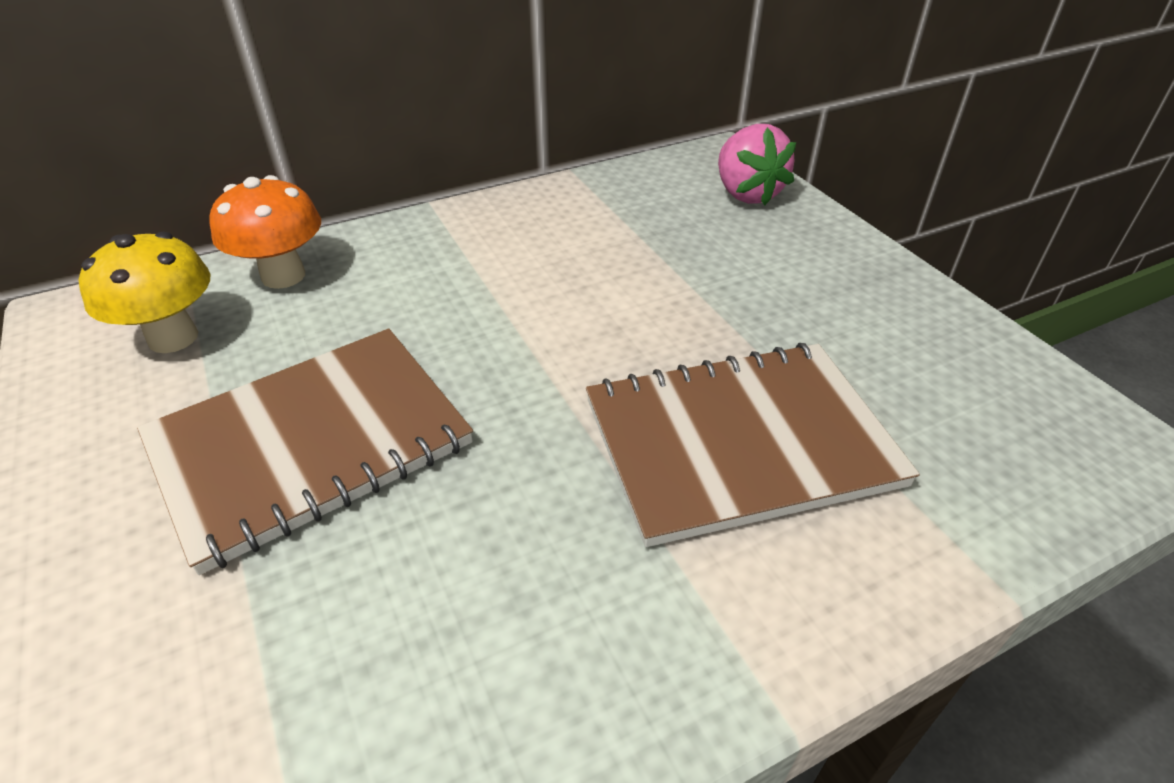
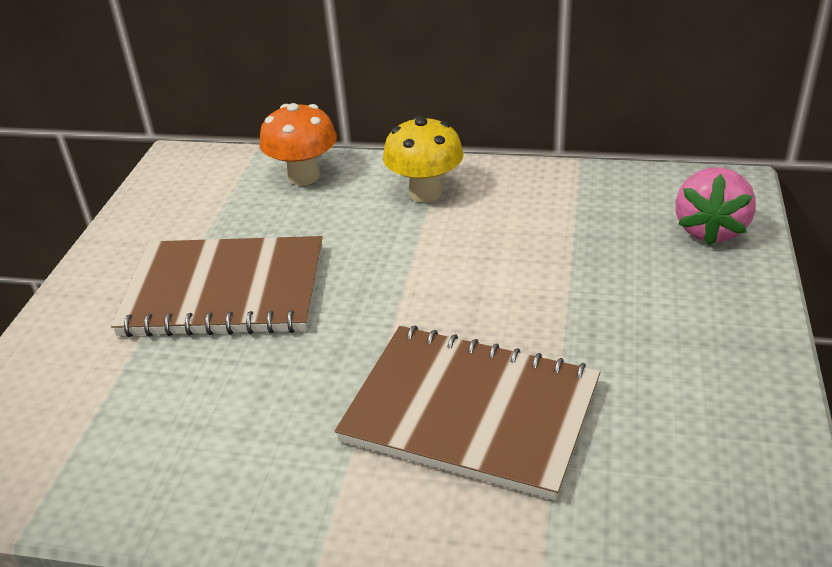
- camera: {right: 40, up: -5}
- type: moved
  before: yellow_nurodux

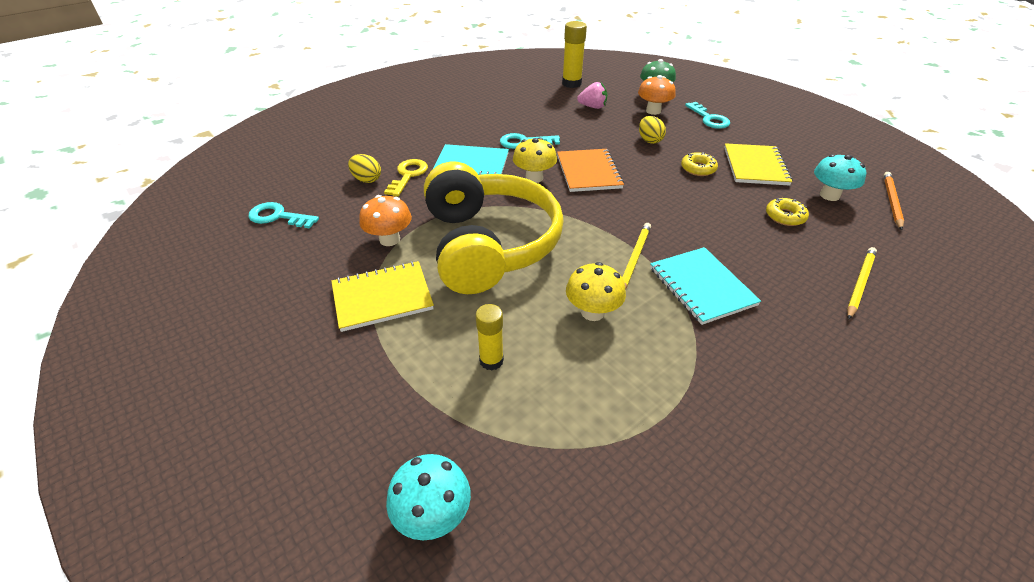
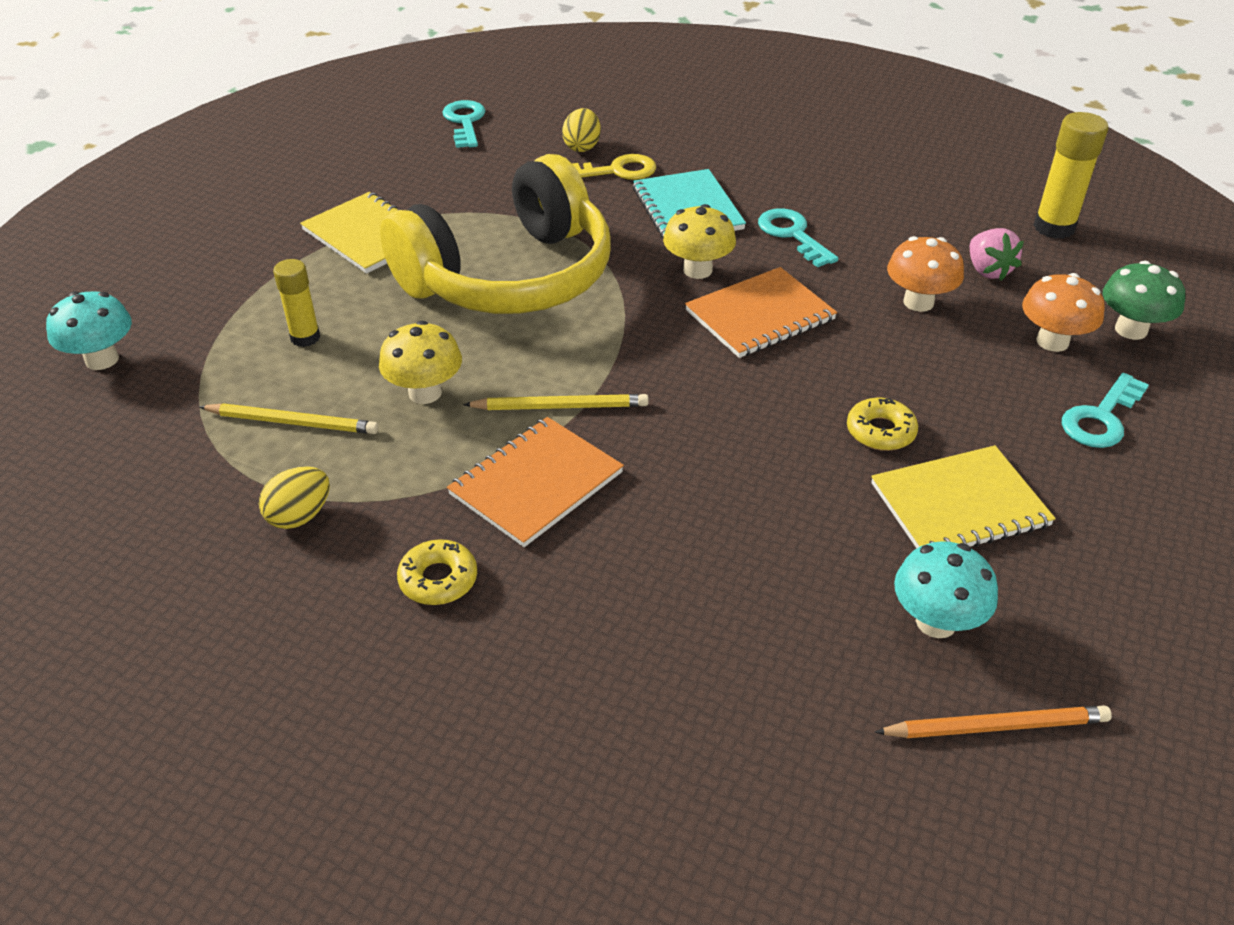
- camera: {right: 65, up: 0}
- type: moved
  before: orange_nurodux (1st from left)
- type: moved
  before: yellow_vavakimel (2nd from left in the first image)
  after: yellow_vavakimel (1st from left)
- type: moved
  before: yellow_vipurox (2nd from left in the first image)
  after: yellow_vipurox (1st from left)
- type: moved
  before: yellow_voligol (2nd from left in the first image)
  after: yellow_voligol (1st from left)
- type: recoloured
  before: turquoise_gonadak (2nd from left)
  after: orange_gonadak (1st from left)

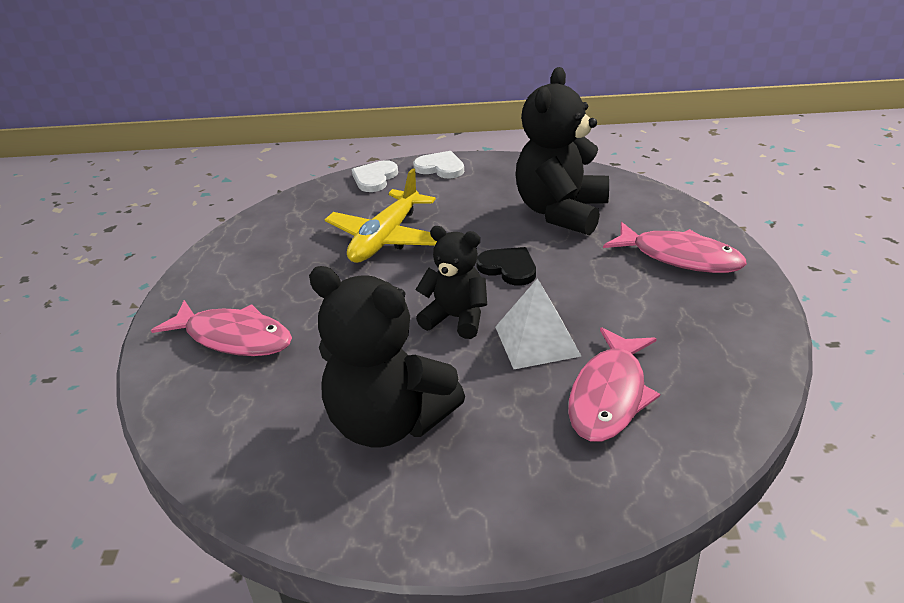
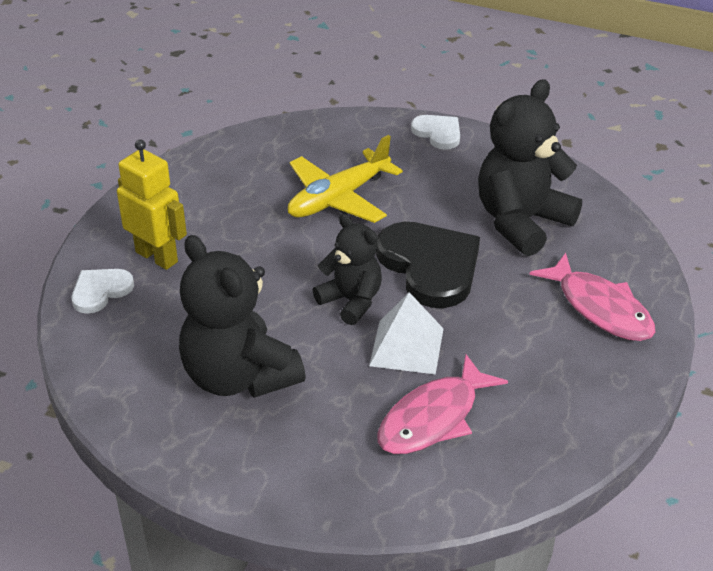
- camera: {right: 20, up: 5}
- type: moved
  before: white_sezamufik (1st from left)
- type: replaced
  before: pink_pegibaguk (1st from left)
  after: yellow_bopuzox
- type: resized
  before: black_sezamufik
  scale: 1.87

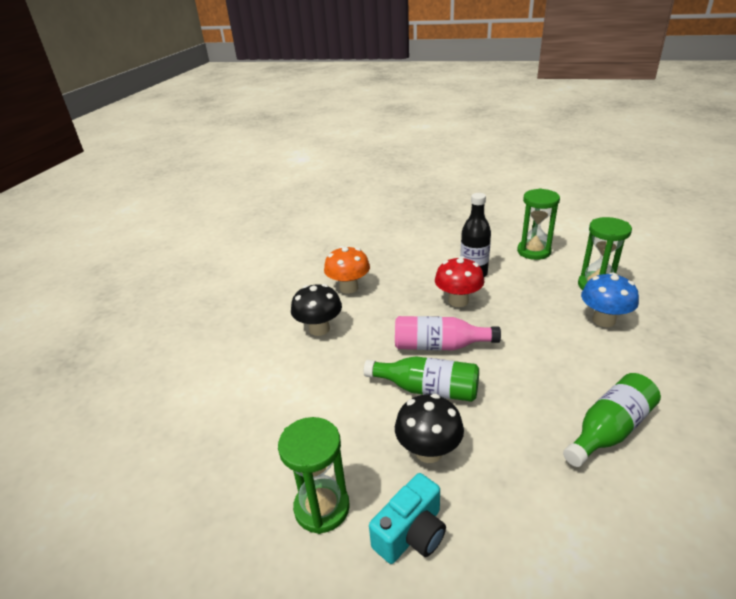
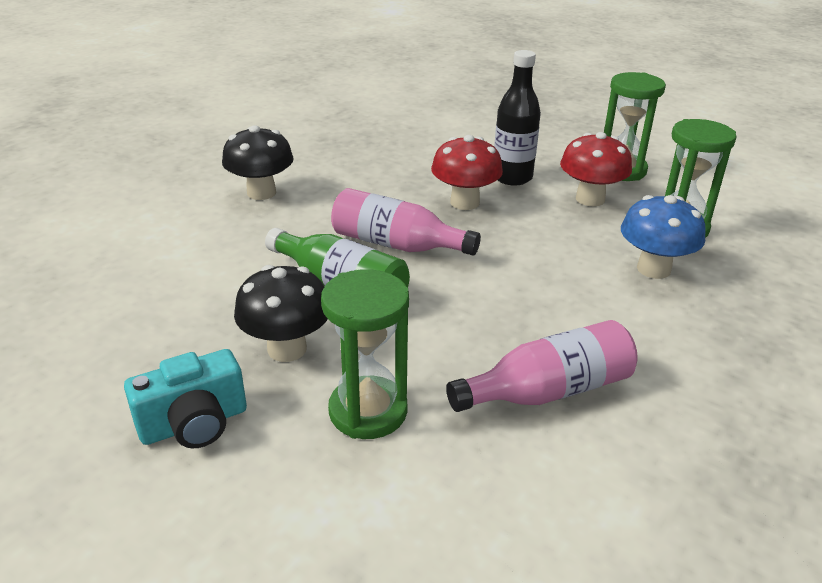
- camera: {right: 15, up: 0}
- type: removed
  before: orange_nurodux
- type: added
  after: red_nurodux (2nd from left)
- type: moved
  before: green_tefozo (1st from left)
- type: recoloured
  before: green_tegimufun (2nd from left)
  after: pink_tegimufun (2nd from left)

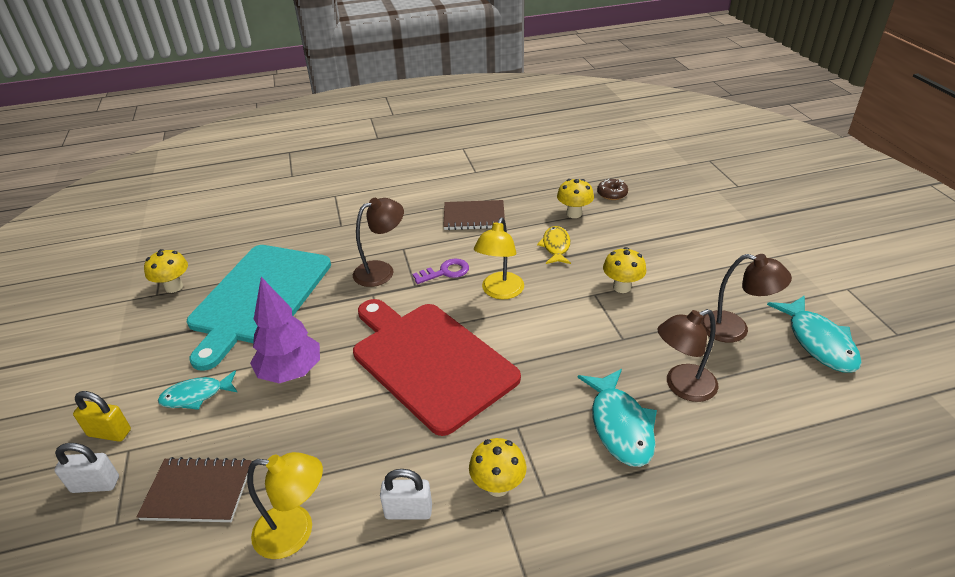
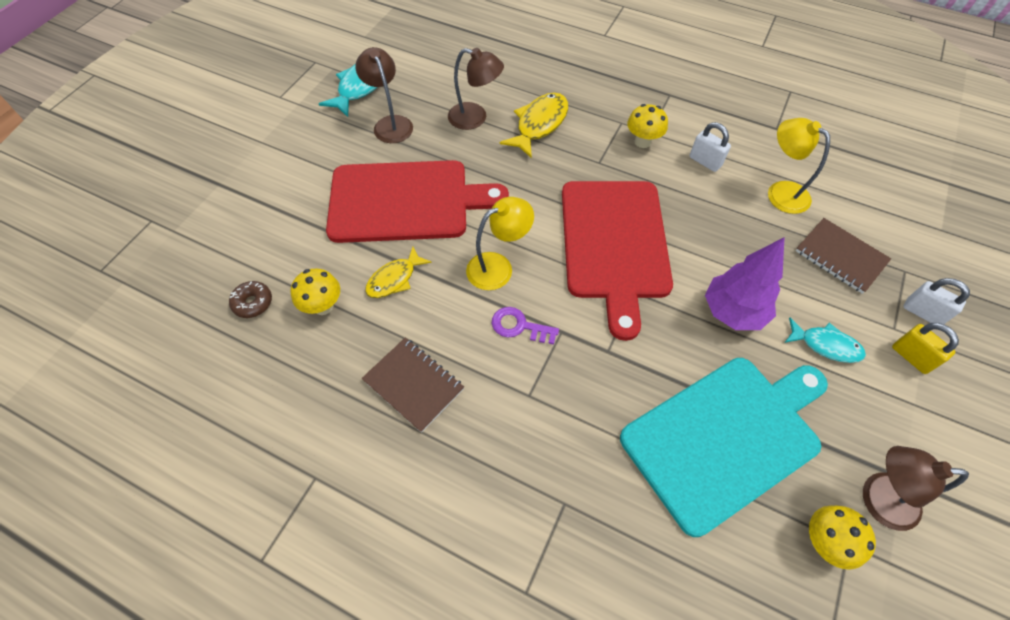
- camera: {right: -140, up: 20}
- type: moved
  before: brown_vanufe (1st from left in the first image)
  after: brown_vanufe (3rd from left)
- type: replaced
  before: yellow_nurodux (4th from left)
  after: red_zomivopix (1st from left)
- type: recoloured
  before: turquoise_pegibaguk (2nd from left)
  after: yellow_pegibaguk (2nd from left)

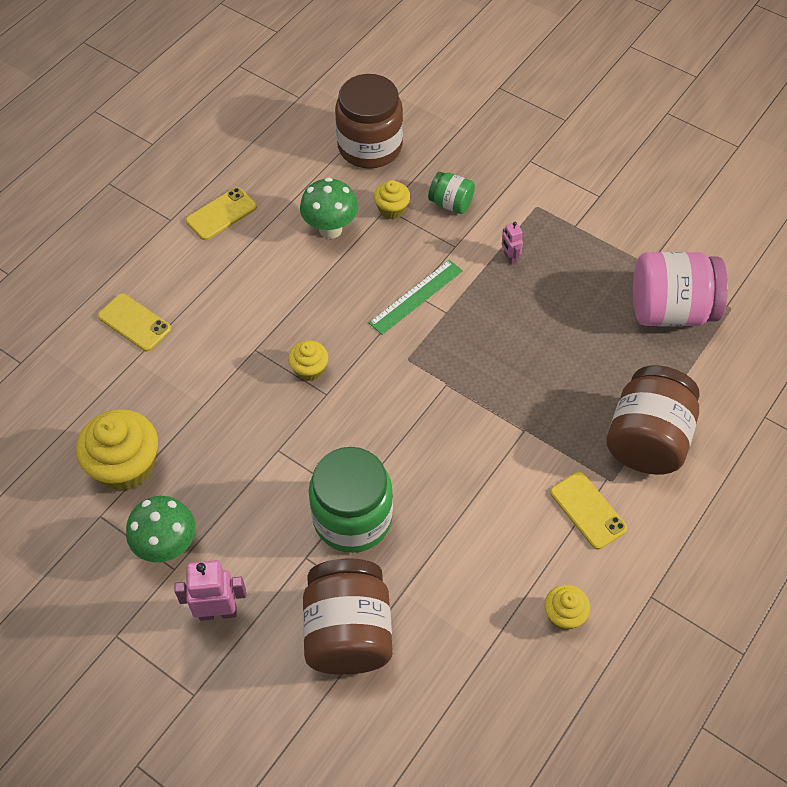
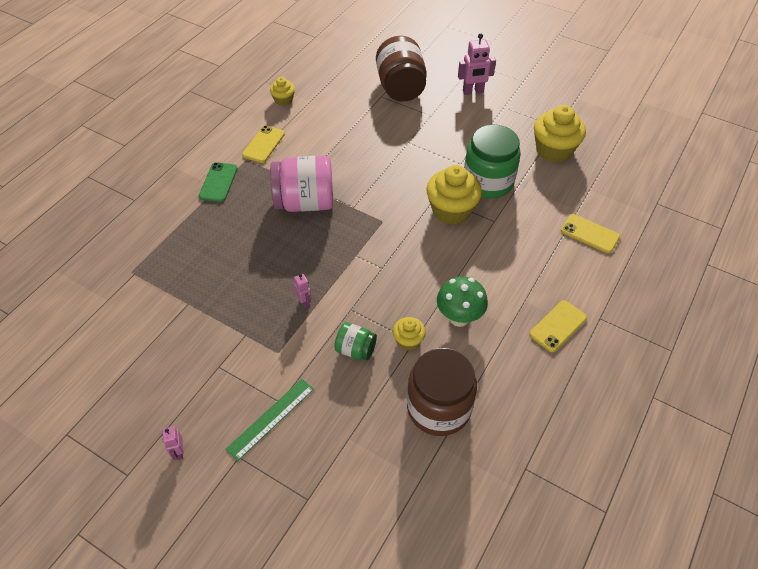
- camera: {right: 175, up: -5}
- type: removed
  before: green_nurodux (1st from left)
- type: added
  after: pink_bopuzox (1st from left)
- type: moved
  before: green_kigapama (1st from left in the first image)
  after: green_kigapama (2nd from left)
- type: moved
  before: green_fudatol
- type: moved
  before: pink_kigapama
- type: replaced
  before: brown_kigapama (3rd from left)
  after: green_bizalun
- type: turned
  before: yellow_bizalun (3rd from left in the first image)
  turn: 60
- type: resized
  before: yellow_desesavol (2nd from left in the first image)
  scale: 1.9

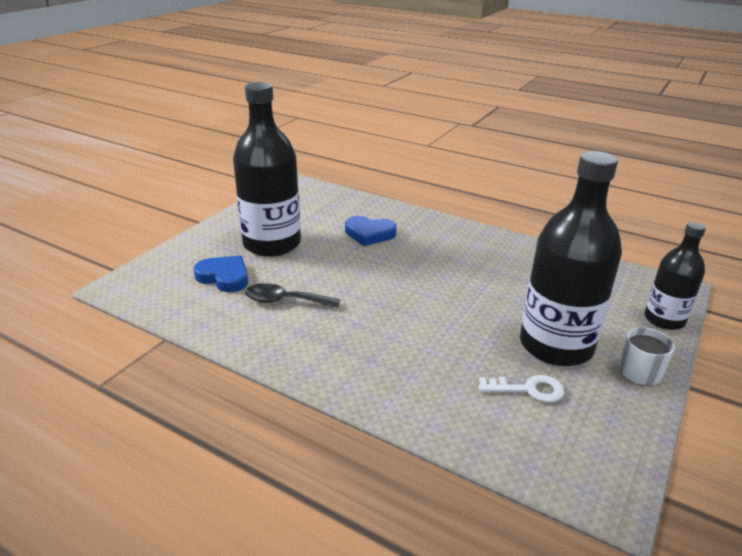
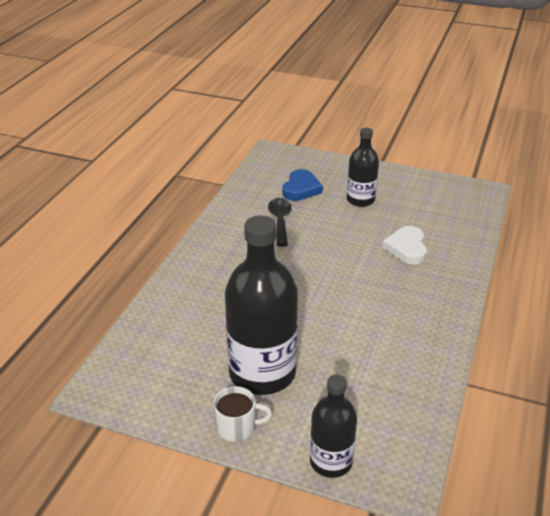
- camera: {right: 80, up: 5}
- type: removed
  before: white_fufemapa
- type: recoloured
  before: blue_sezamufik (2nd from left)
  after: white_sezamufik
- type: resized
  before: black_tegimufun (1st from left in the first image)
  scale: 0.57

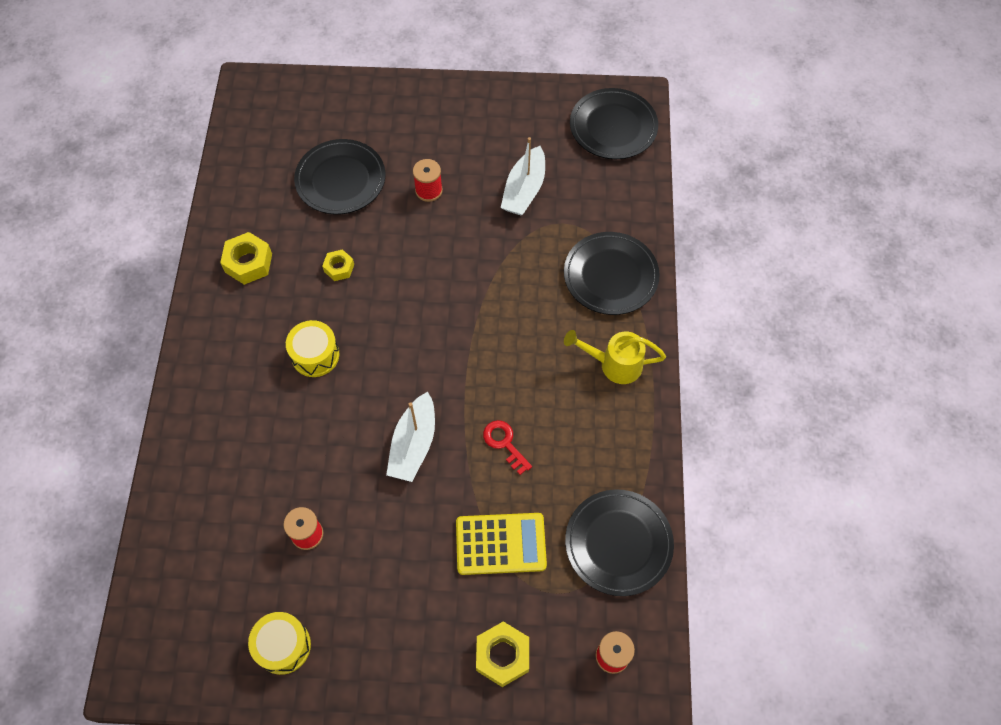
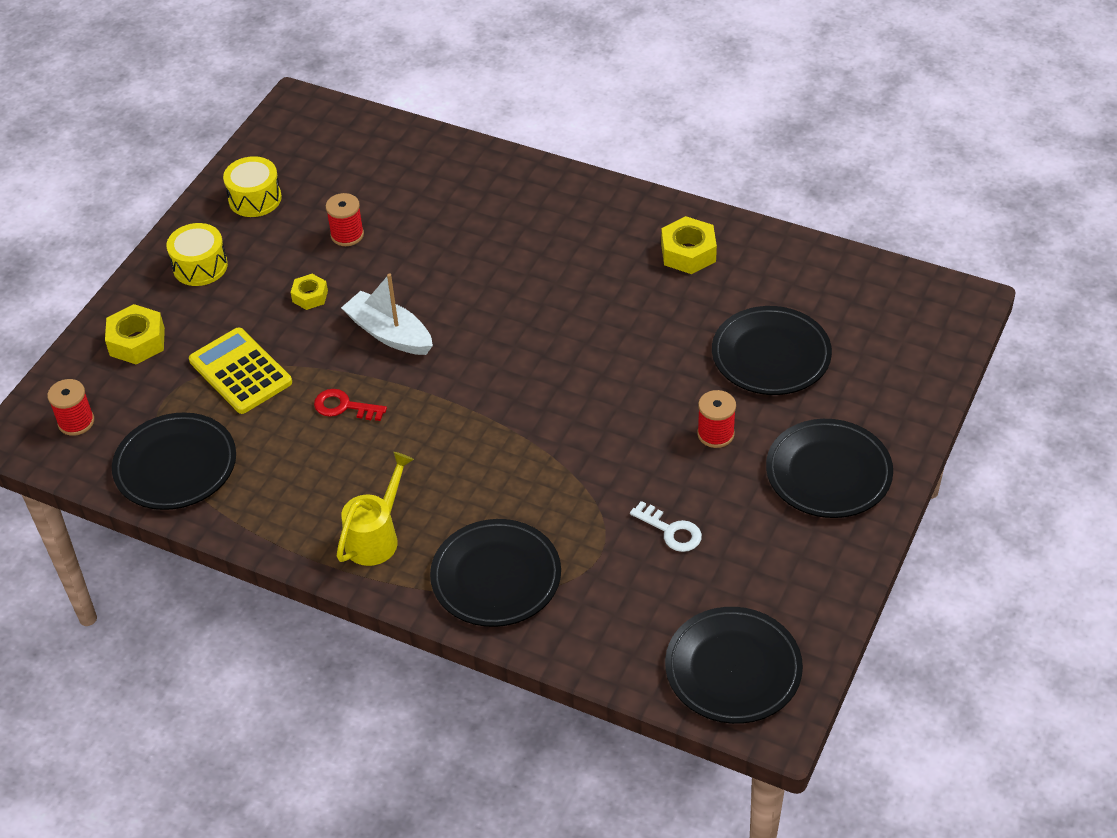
- camera: {right: 115, up: -15}
- type: added
  after: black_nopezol (5th from left)
- type: moved
  before: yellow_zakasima (2nd from left in the first image)
  after: yellow_zakasima (1st from left)
- type: moved
  before: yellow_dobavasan (2nd from left)
- type: replaced
  before: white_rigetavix (2nd from left)
  after: white_fufemapa
- type: turned
  before: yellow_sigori
  turn: 120
- type: turned
  before: red_fufemapa
  turn: -150

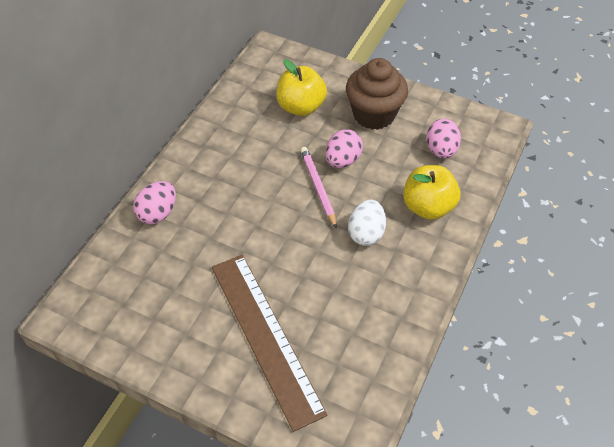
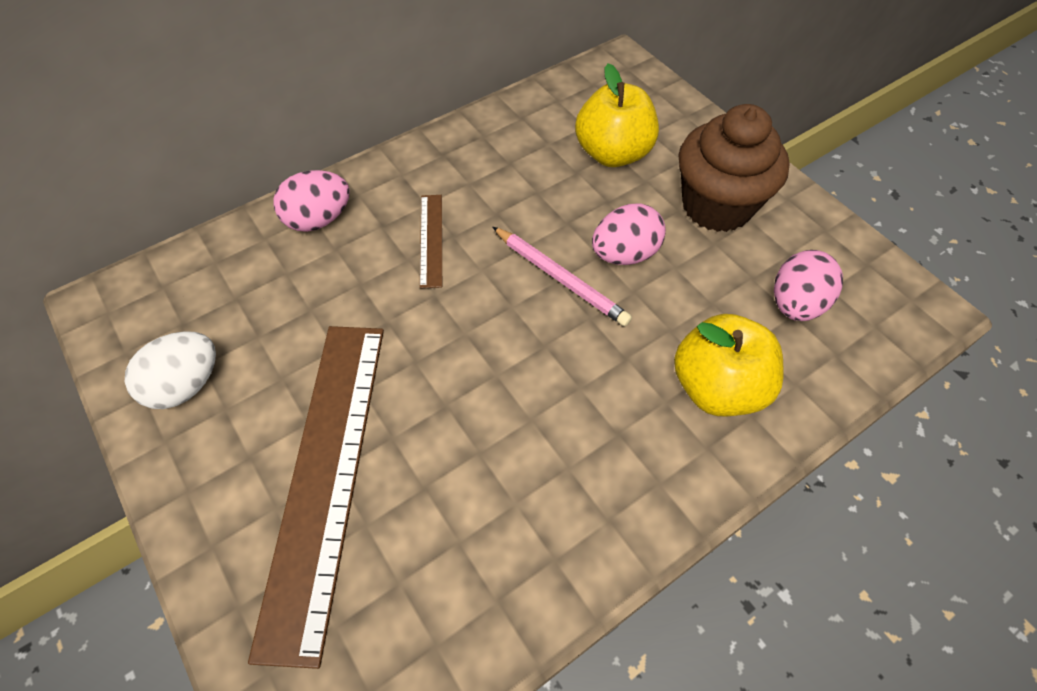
- camera: {right: 30, up: 5}
- type: added
  after: brown_fudatol (2nd from left)
- type: moved
  before: white_vavakimel
- type: turned
  before: pink_voligol
  turn: 120

